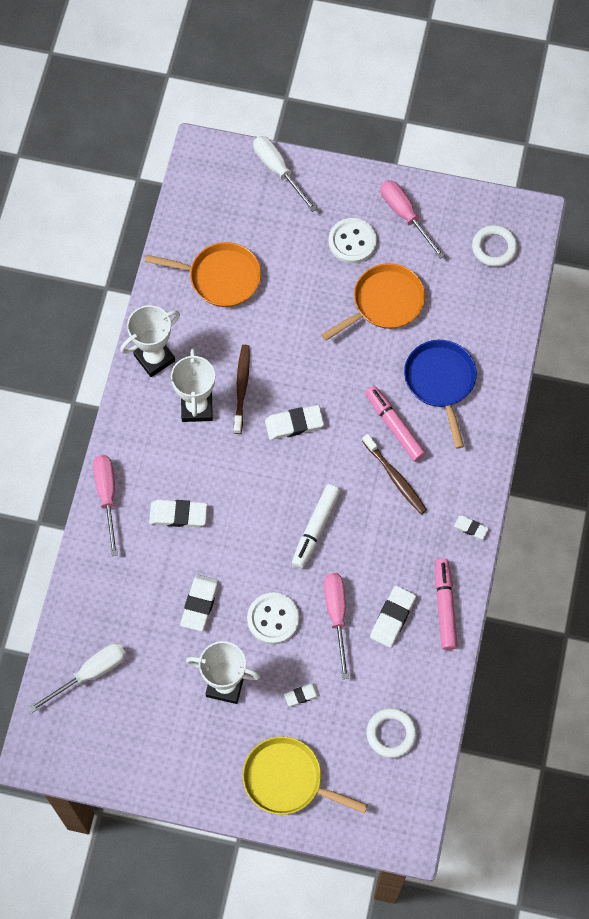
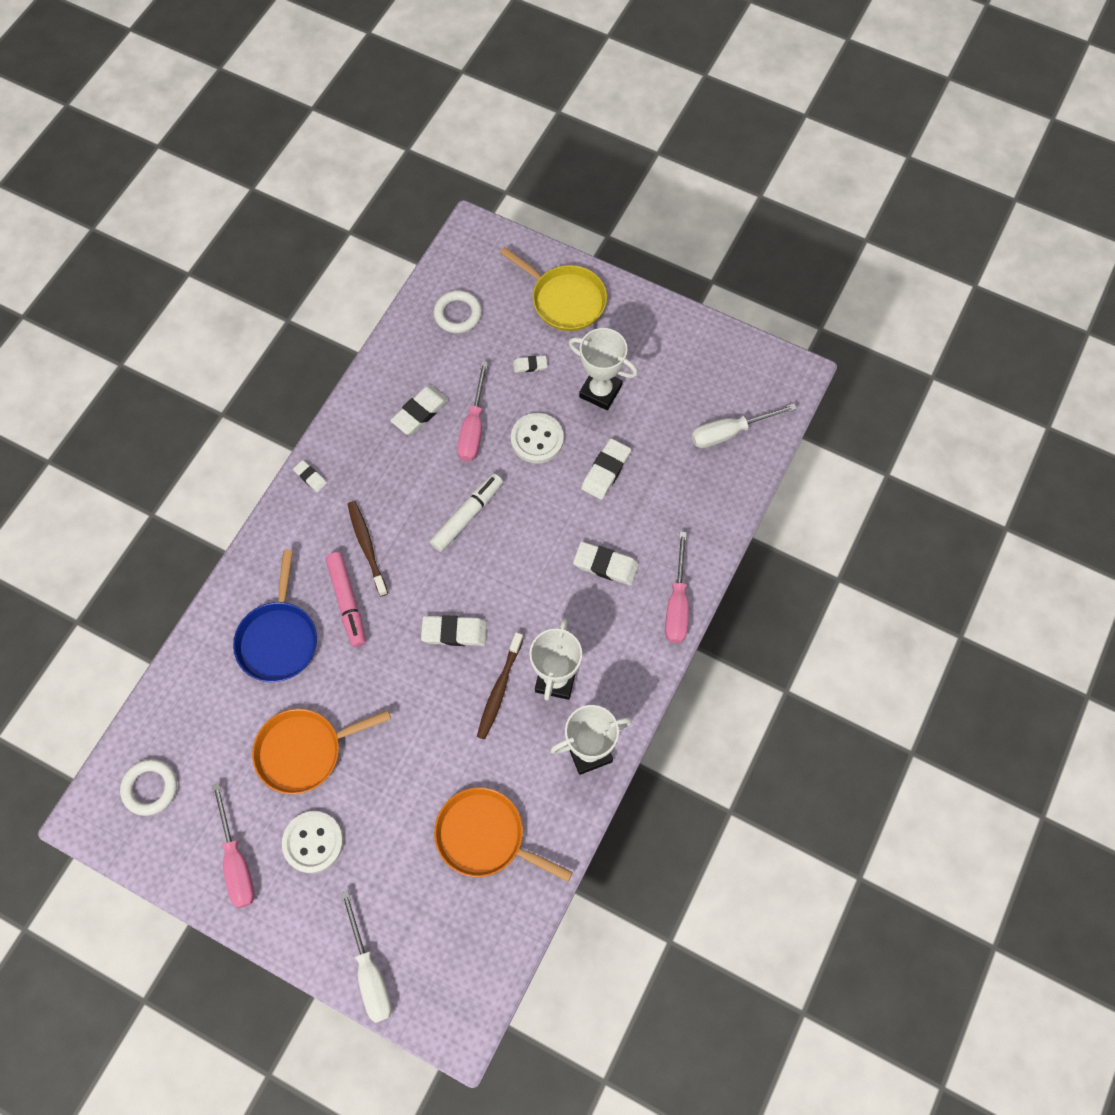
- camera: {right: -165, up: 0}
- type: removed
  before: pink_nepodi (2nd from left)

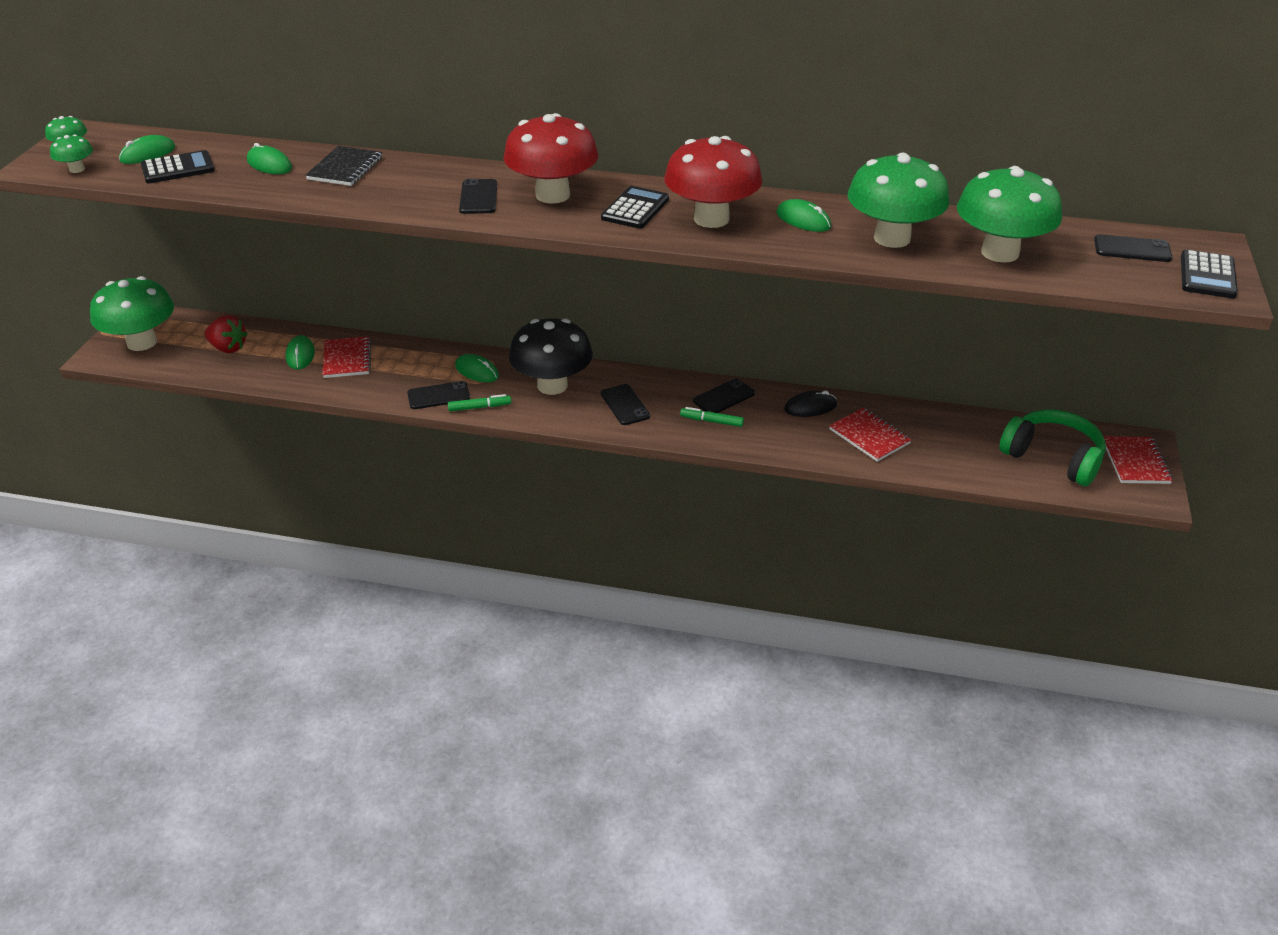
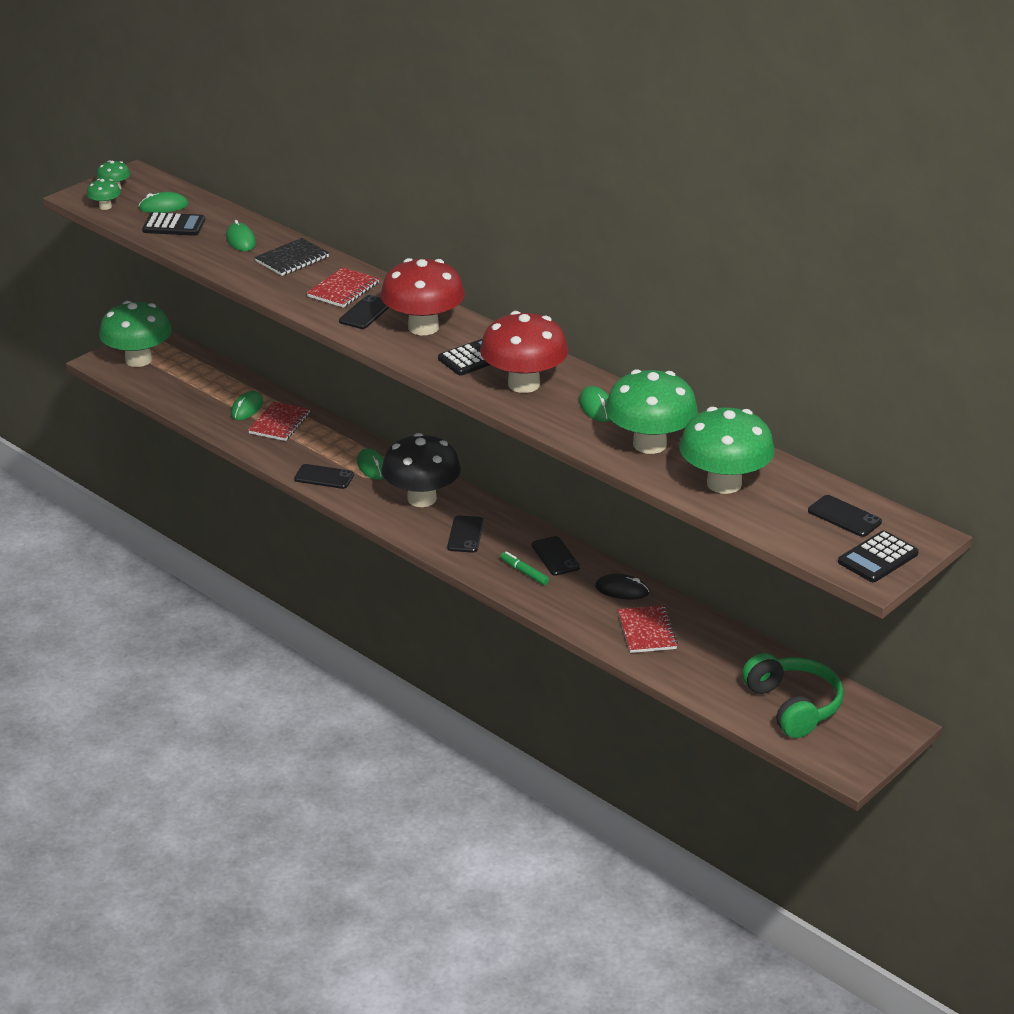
- camera: {right: 30, up: -5}
- type: removed
  before: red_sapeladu
- type: removed
  before: green_nepodi (1st from left)
- type: moved
  before: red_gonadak (3rd from left in the first image)
  after: red_gonadak (2nd from left)
- type: turned
  before: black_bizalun (4th from left)
  turn: 75

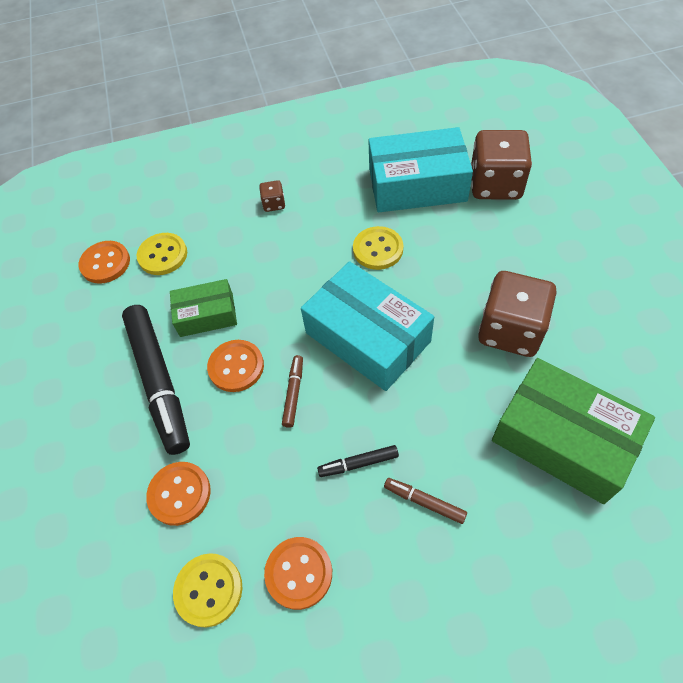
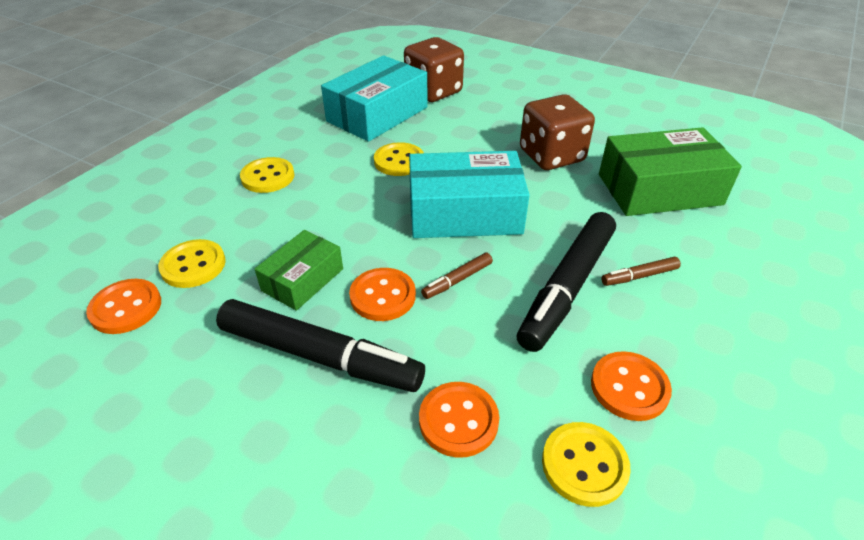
- camera: {right: -50, up: -15}
- type: replaced
  before: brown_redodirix (1st from left)
  after: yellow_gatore (2nd from left)
- type: turned
  before: brown_nepodi (1st from left)
  turn: -90
- type: resized
  before: black_nepodi (2nd from left)
  scale: 2.29

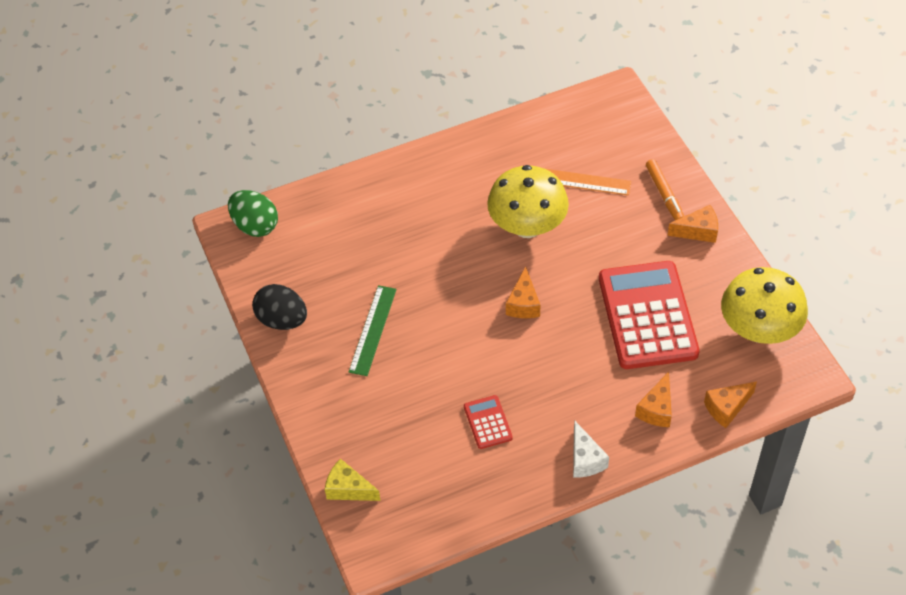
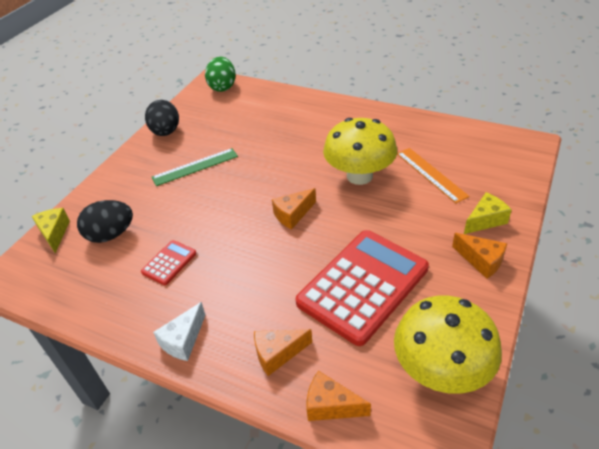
- camera: {right: 50, up: -10}
- type: added
  after: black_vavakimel (1st from left)
- type: replaced
  before: orange_nepodi
  after: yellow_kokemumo (2nd from left)

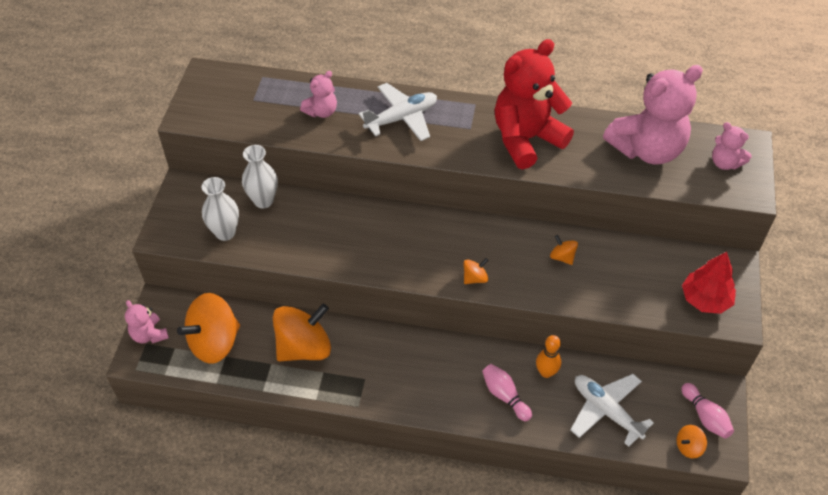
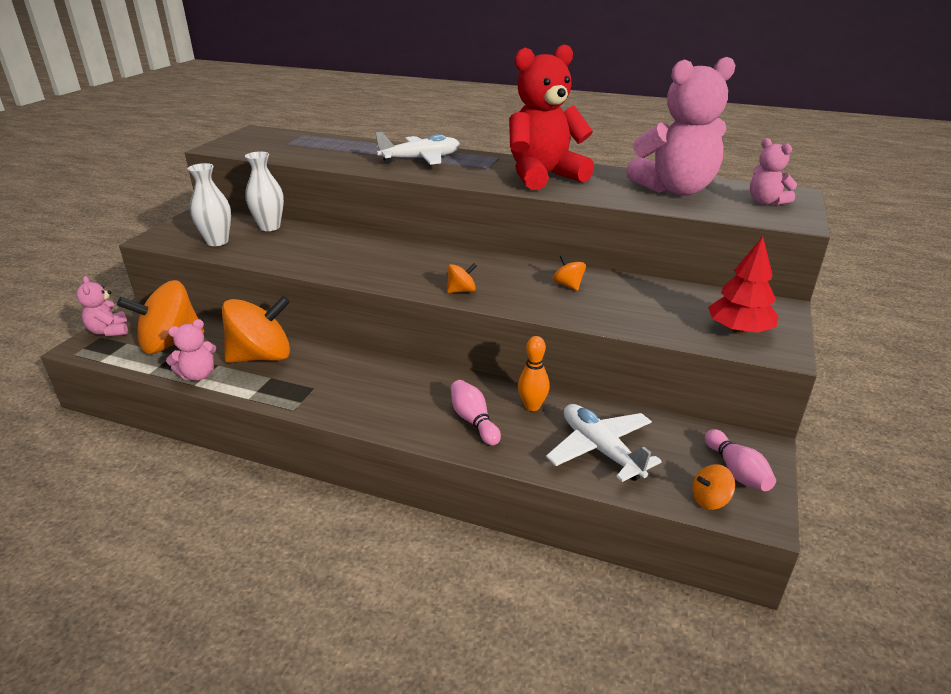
- camera: {right: 10, up: -20}
- type: moved
  before: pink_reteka (2nd from left)

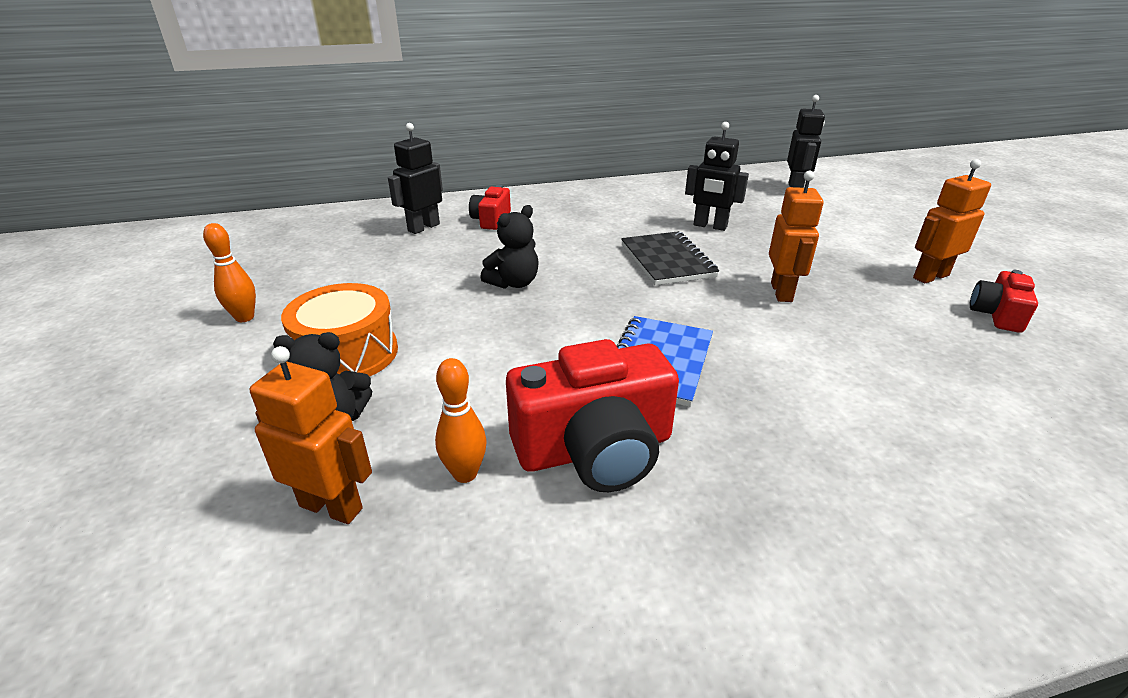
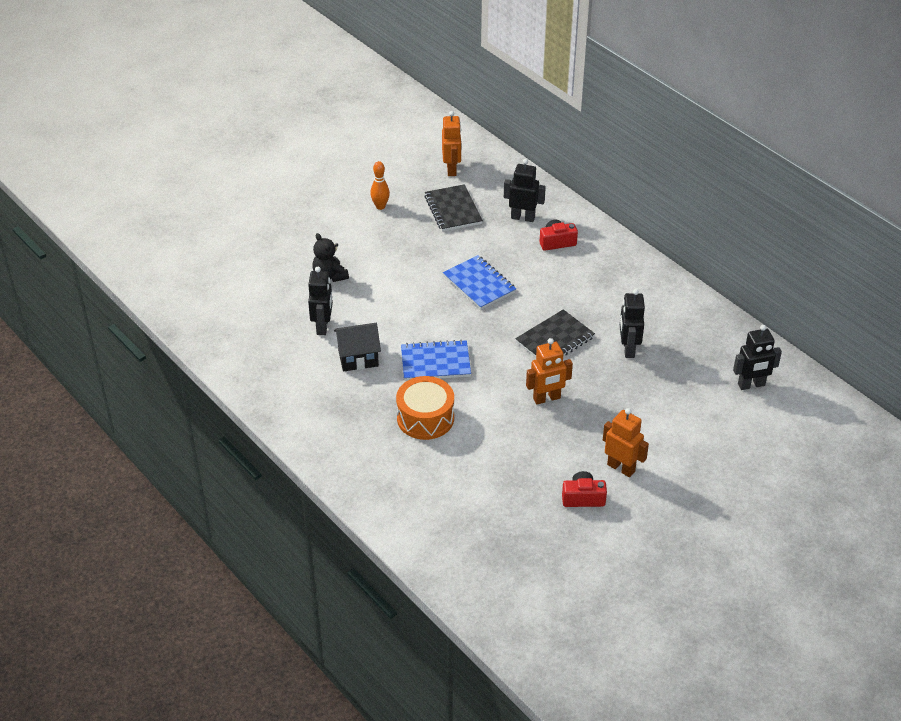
- camera: {right: 65, up: 10}
- type: added
  after: black_gonadak (1st from left)
- type: moved
  before: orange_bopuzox (1st from left)
- type: moved
  before: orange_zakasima
- type: replaced
  before: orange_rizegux (2nd from left)
  after: black_bopuzox (1st from left)
- type: replaced
  before: black_reteka (2nd from left)
  after: blue_gonadak (2nd from left)
- type: replaced
  before: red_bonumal (2nd from left)
  after: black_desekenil

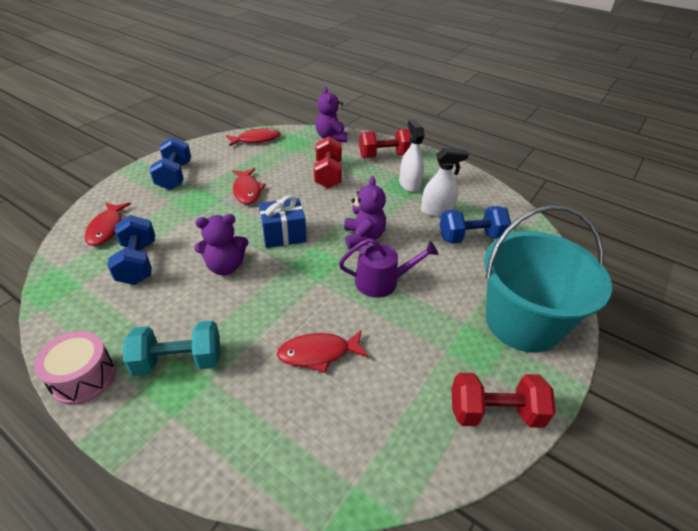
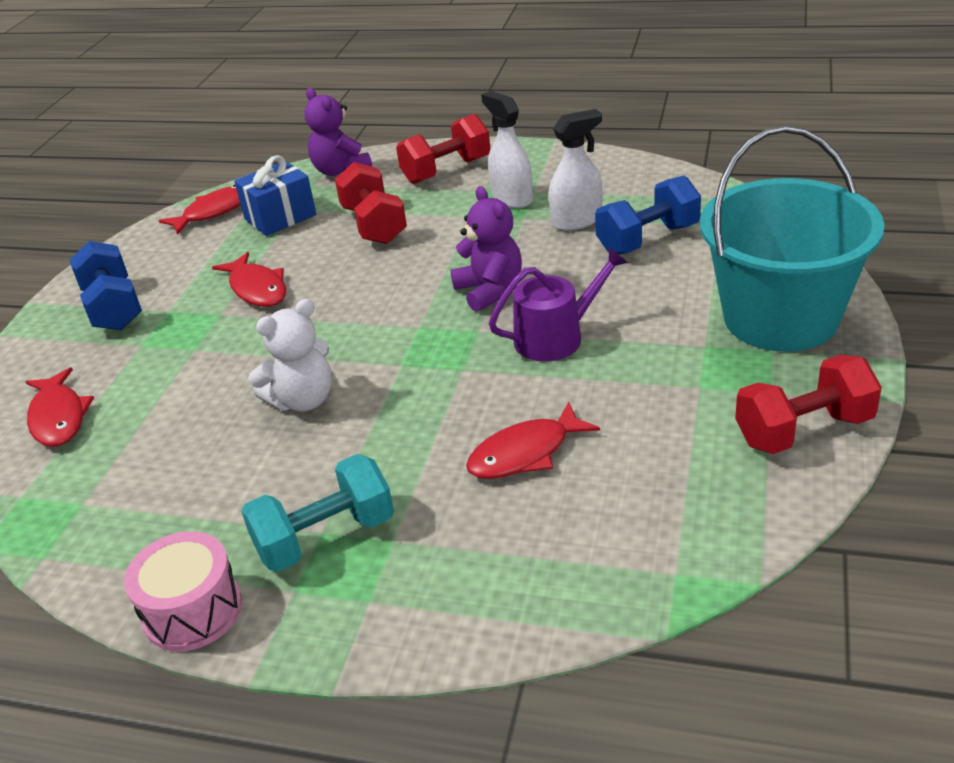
- camera: {right: -15, up: -5}
- type: removed
  before: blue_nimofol (1st from left)
- type: moved
  before: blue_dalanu
- type: recoloured
  before: purple_reteka (1st from left)
  after: white_reteka

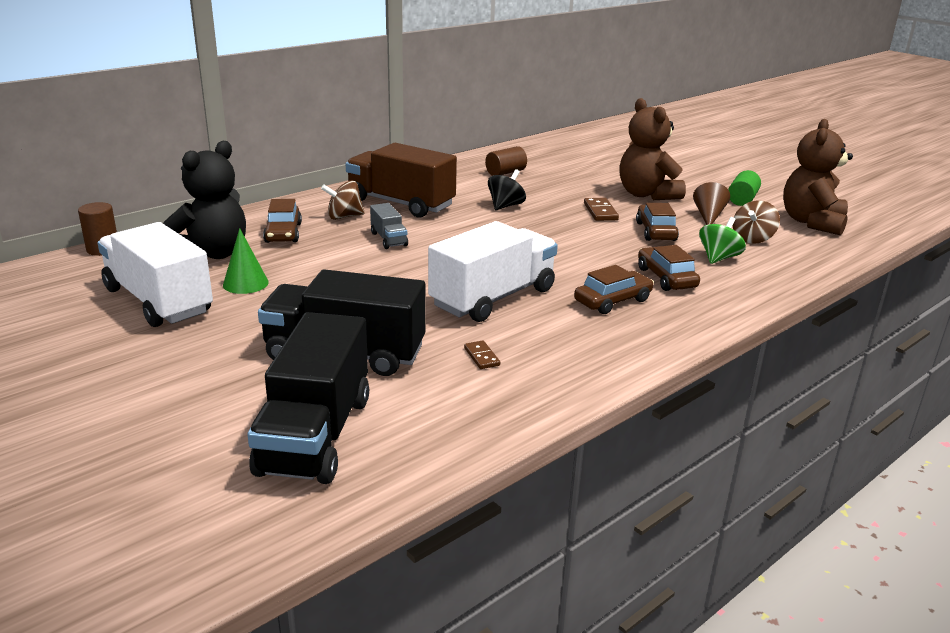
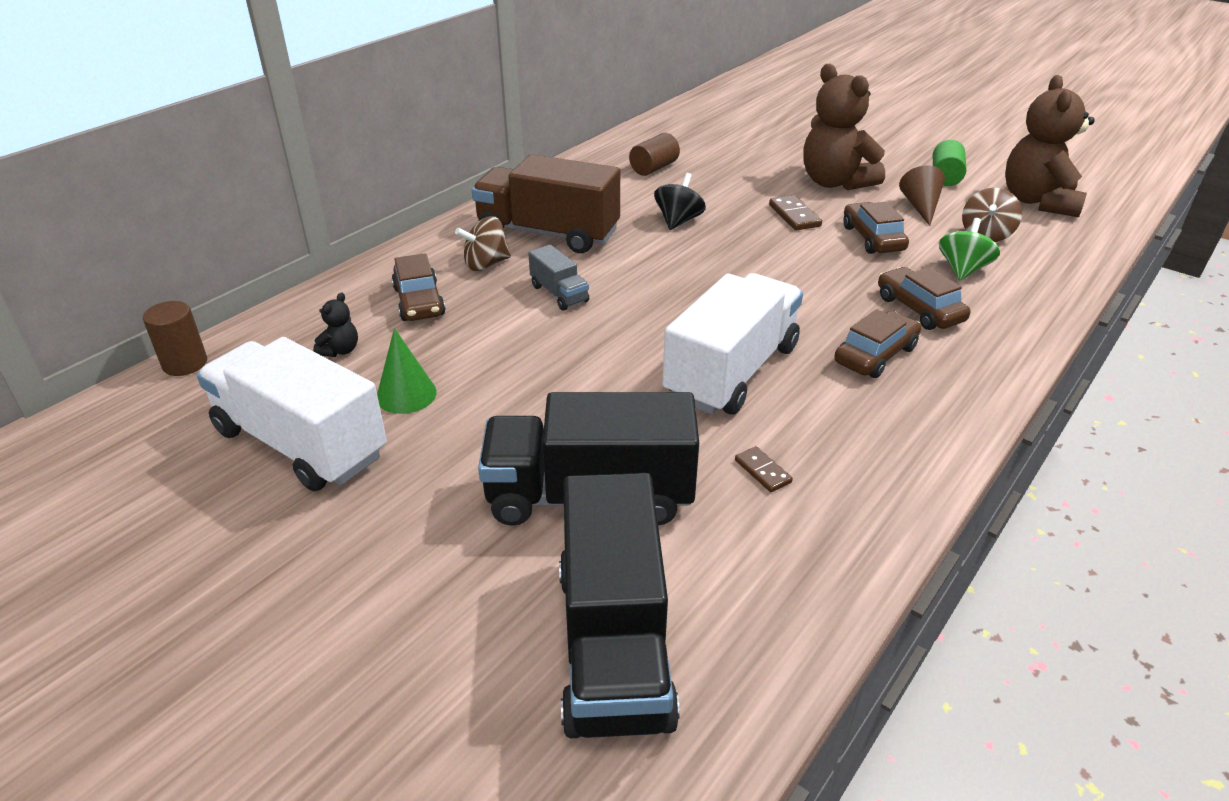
- camera: {right: -10, up: 10}
- type: resized
  before: black_reteka
  scale: 0.41

